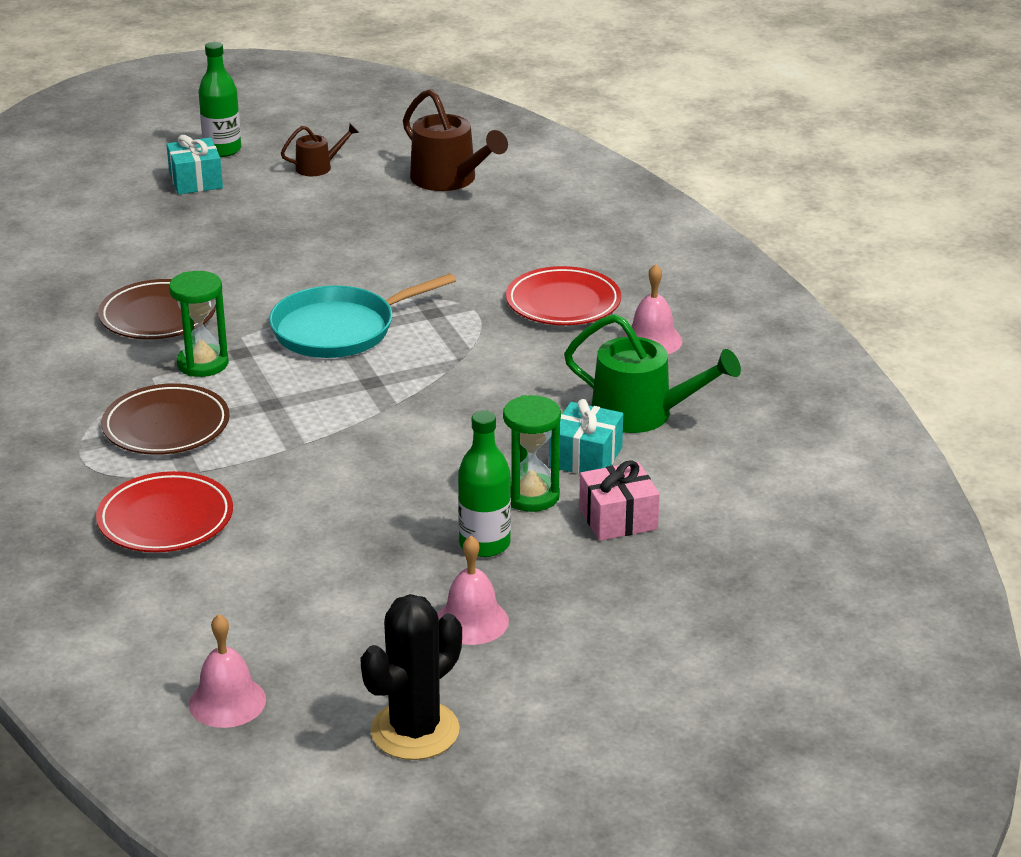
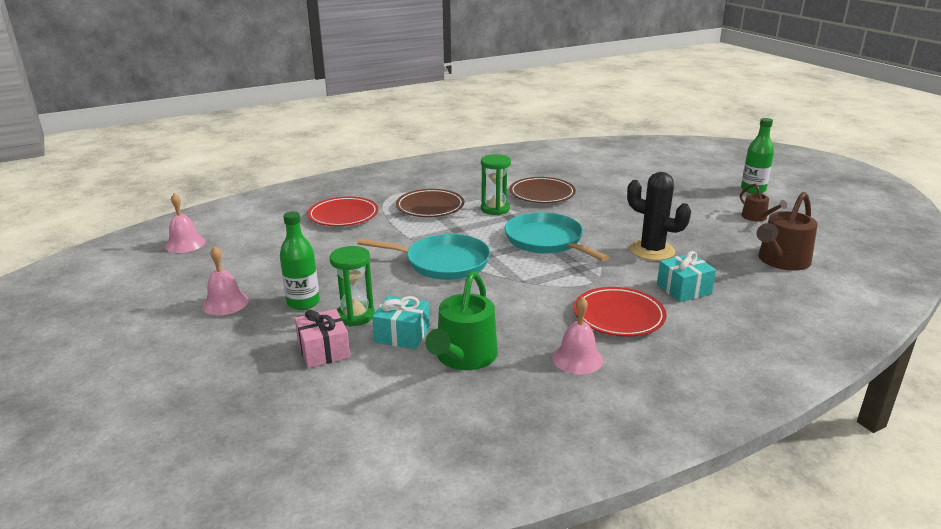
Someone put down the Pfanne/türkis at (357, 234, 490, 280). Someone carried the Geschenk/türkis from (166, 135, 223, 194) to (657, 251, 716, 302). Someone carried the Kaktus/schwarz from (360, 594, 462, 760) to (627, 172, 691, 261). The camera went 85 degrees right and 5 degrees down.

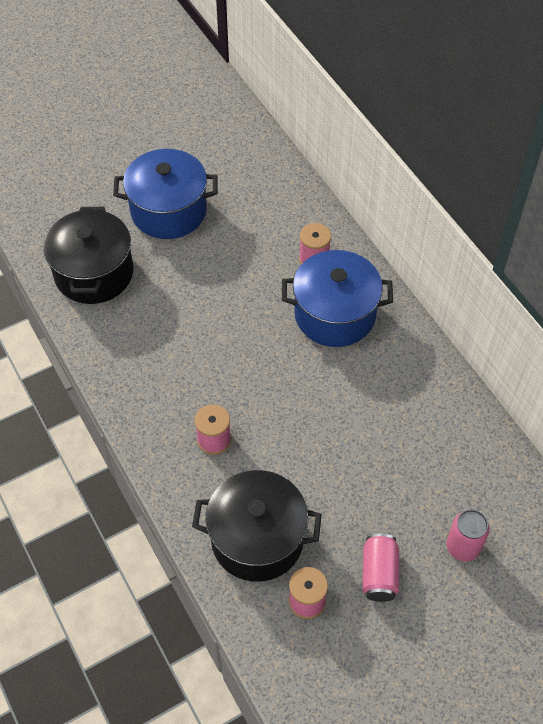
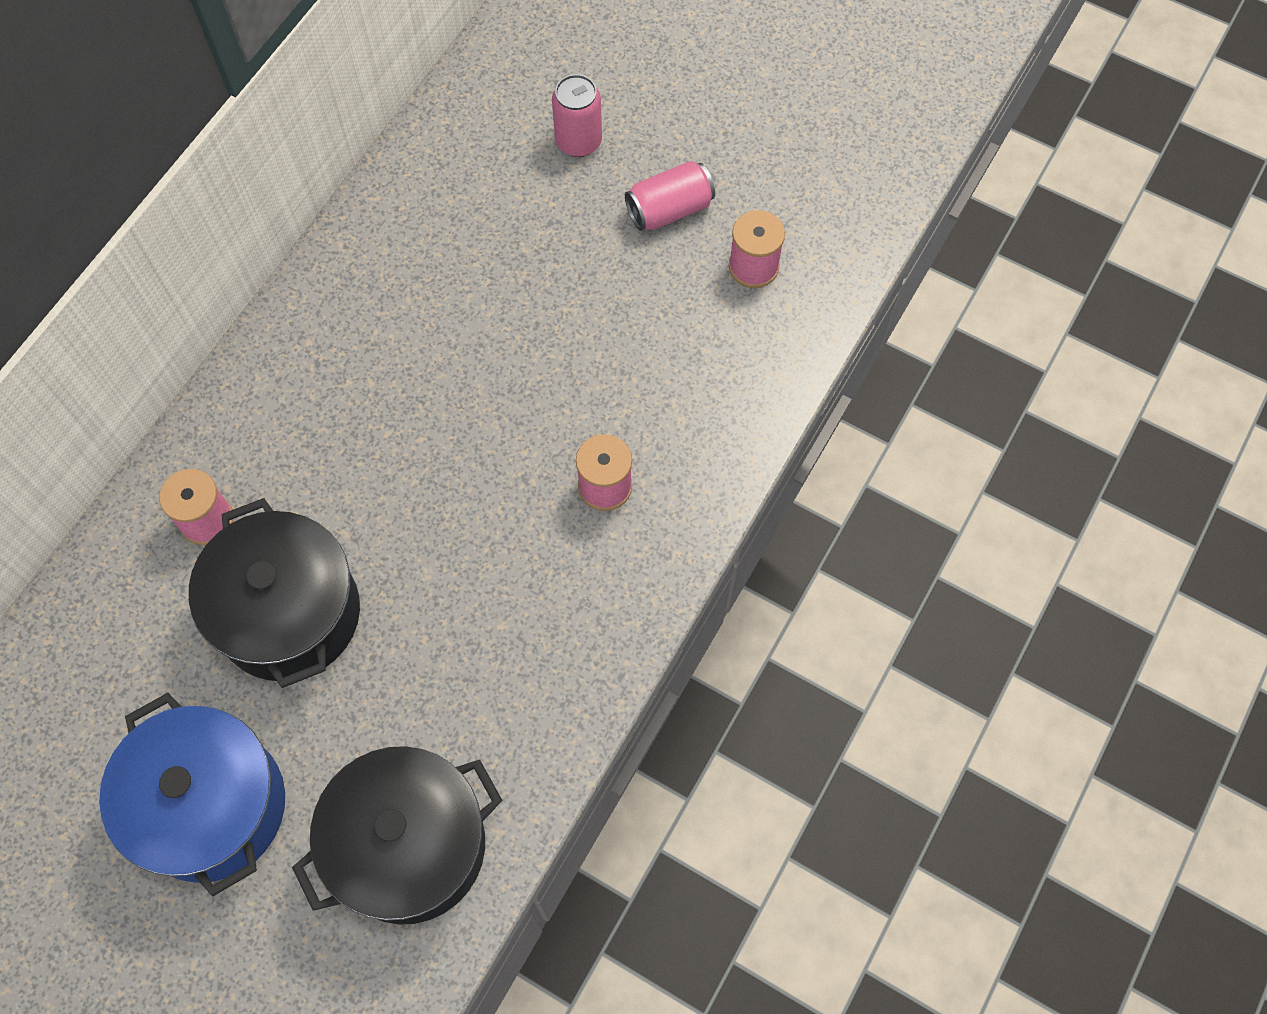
Someone took away the Kochtopf/blau at (282, 250, 393, 347). Someone carried the Kochtopf/schwarz from (192, 470, 322, 582) to (189, 498, 360, 688). The camera went 120 degrees left and 10 degrees up.

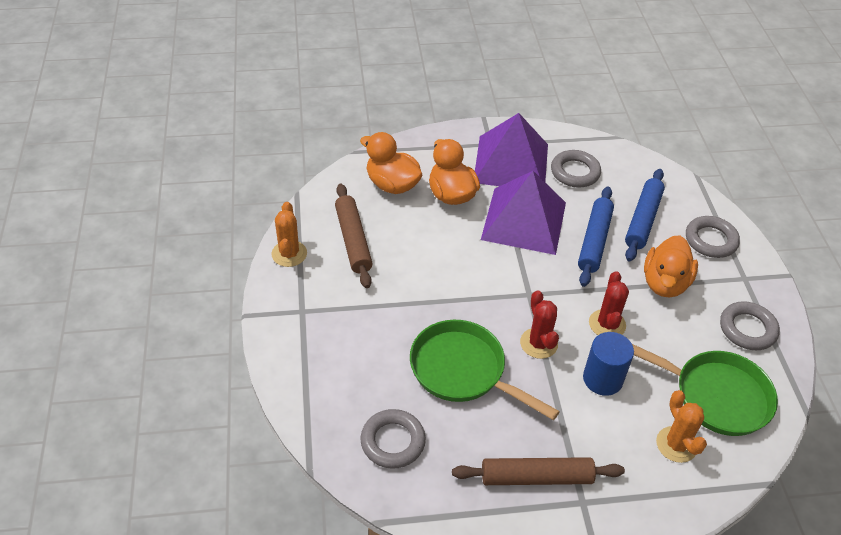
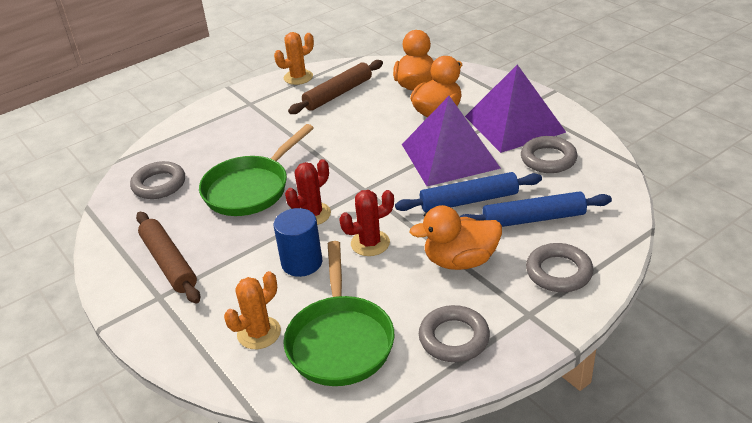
Someone rotated the Pfanne/grün at (410, 320, 560, 420) by 150 degrees counterclockwise. The camera went 65 degrees right and 10 degrees down.

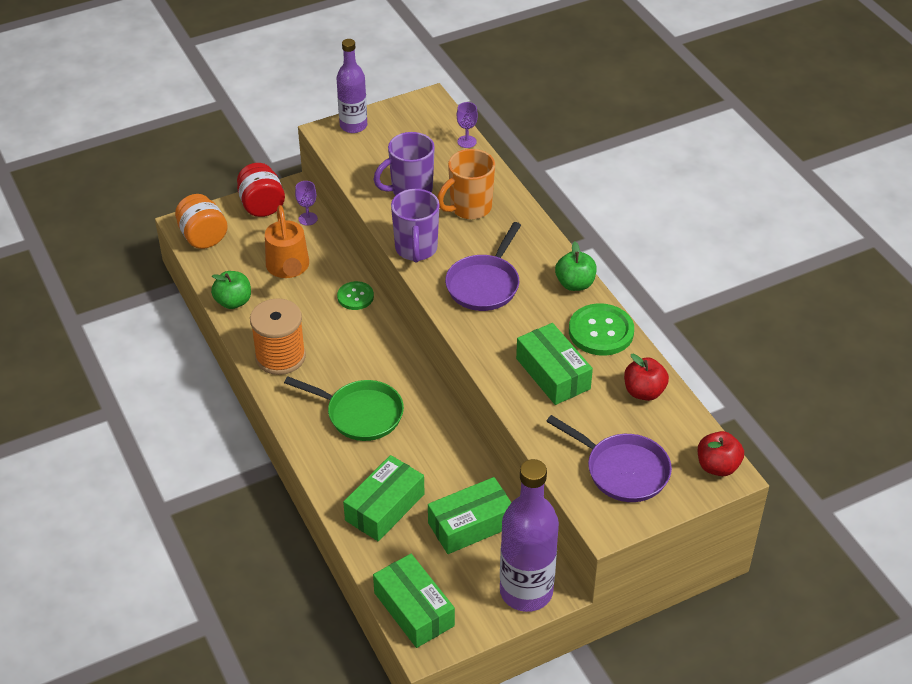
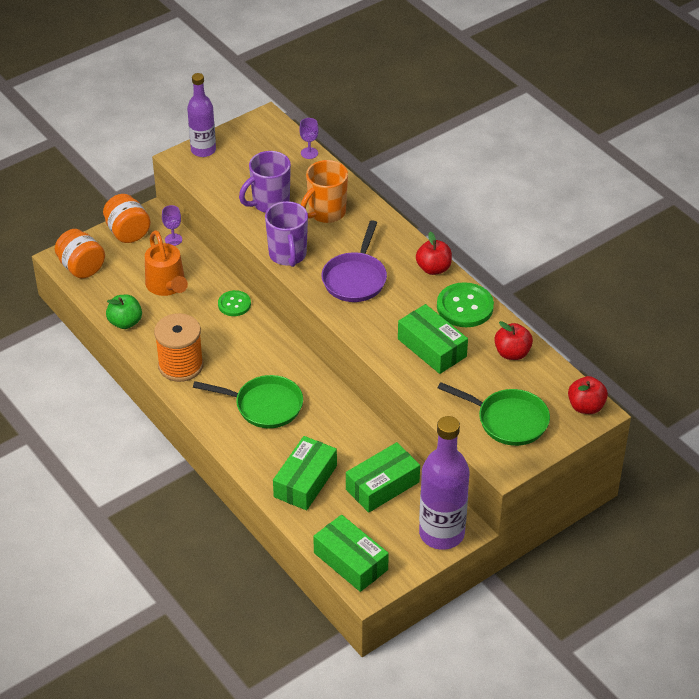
Someone repainted the Einmachglas/rot at (237, 163, 285, 217), which became the Einmachglas/orange at (103, 194, 151, 243). Someone repainted the Pfanne/lila at (546, 415, 672, 502), which became the Pfanne/grün at (438, 382, 550, 446). Someone repainted the Apfel/grün at (555, 242, 597, 291), which became the Apfel/rot at (416, 231, 452, 275). The camera went 10 degrees left and 0 degrees up.

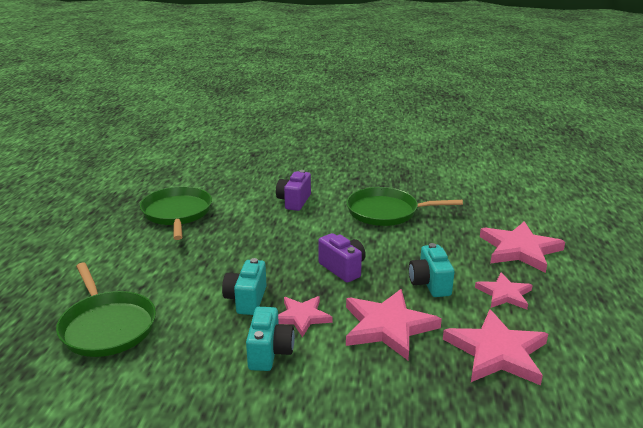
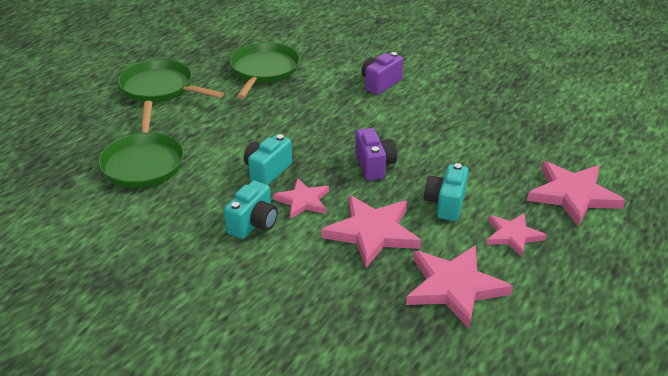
Someone carried the Pfanne/grün from (346, 187, 463, 226) to (118, 59, 224, 102). The camera went 25 degrees right and 10 degrees up.

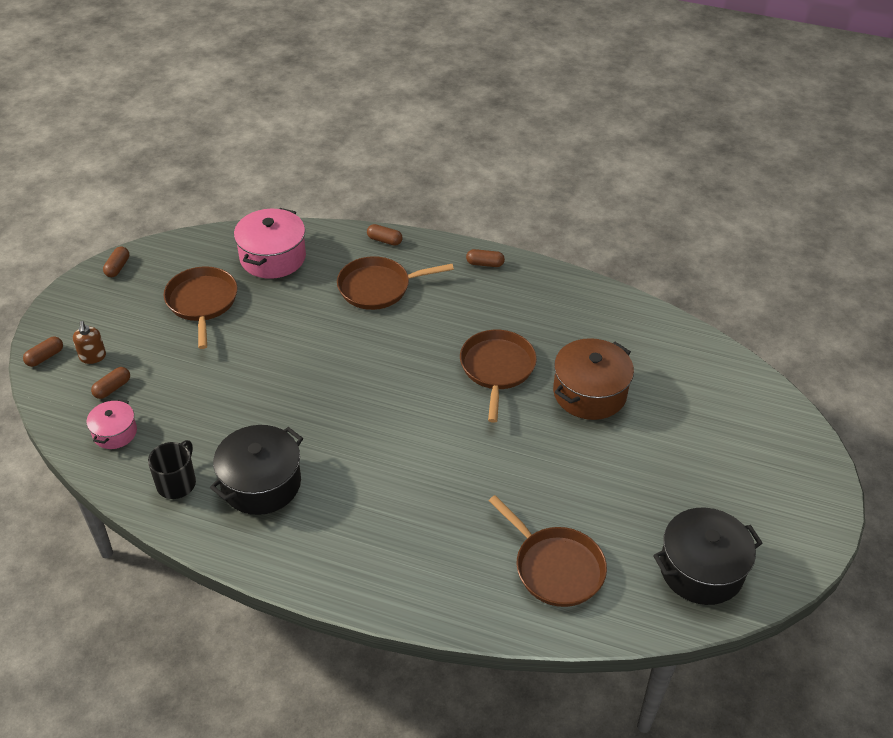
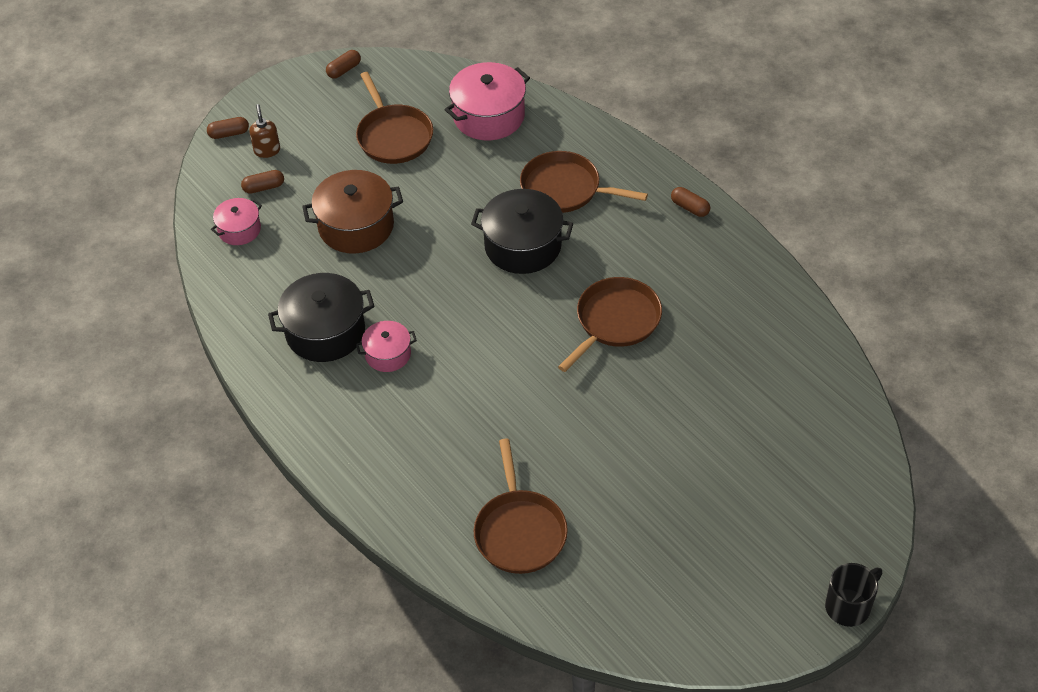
Someone took away the Kapsel/braun at (367, 224, 403, 246). Someone put down the Kochtopf/rosa at (356, 321, 417, 372). Someone carried the Tasse/schwarz from (148, 440, 196, 499) to (825, 563, 882, 627). Someone carried the Kochtopf/braun from (553, 338, 634, 420) to (302, 170, 403, 253). Someone carried the Kochtopf/schwarz from (653, 508, 763, 605) to (471, 189, 573, 274). Someone rotated the Seifenspender/braun at (73, 321, 106, 364) by 150 degrees clockwise. Someone rotated the Pfanne/braun at (164, 266, 237, 349) by 135 degrees clockwise. The camera went 35 degrees right and 5 degrees up.

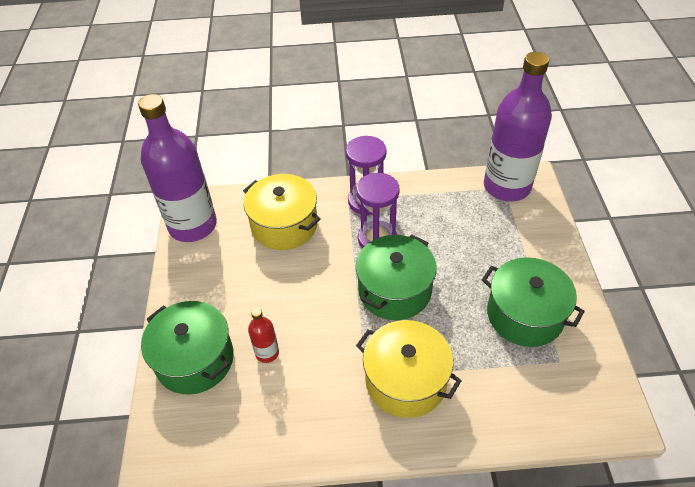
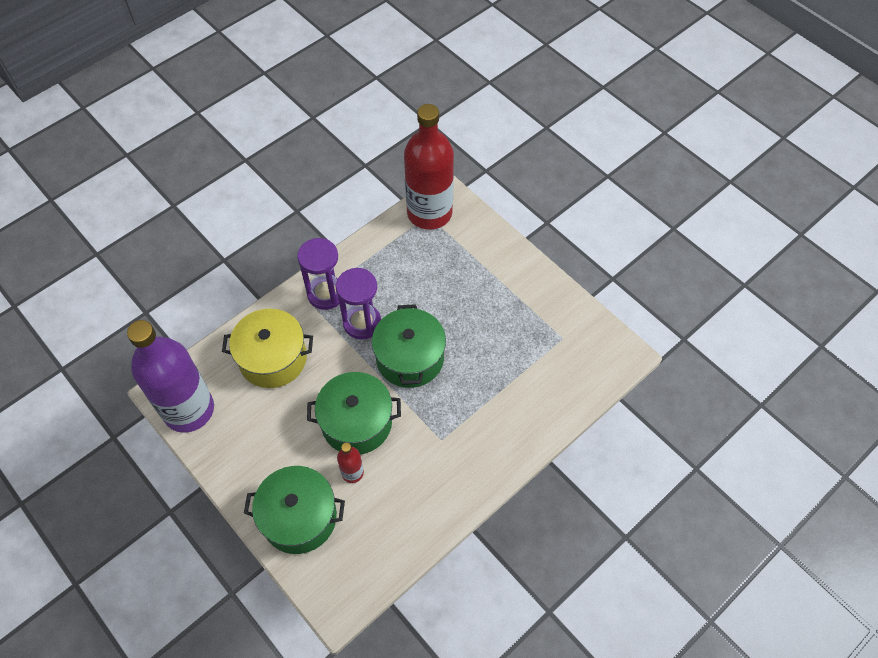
Someone took away the Kochtopf/gelb at (356, 320, 462, 418). Someone carried the Kochtopf/grün from (482, 257, 585, 347) to (307, 372, 401, 454). Someone repainted the Flasche/lila at (484, 52, 552, 201), which became the Flasche/rot at (404, 104, 454, 230). The camera went 40 degrees left and 10 degrees up.

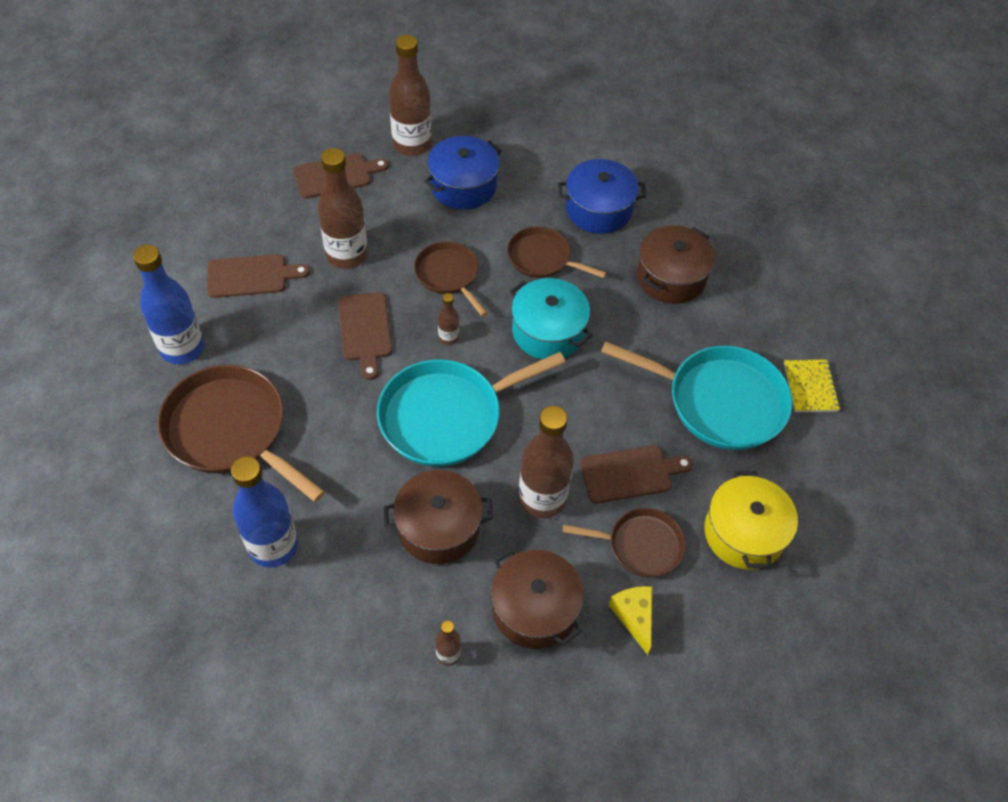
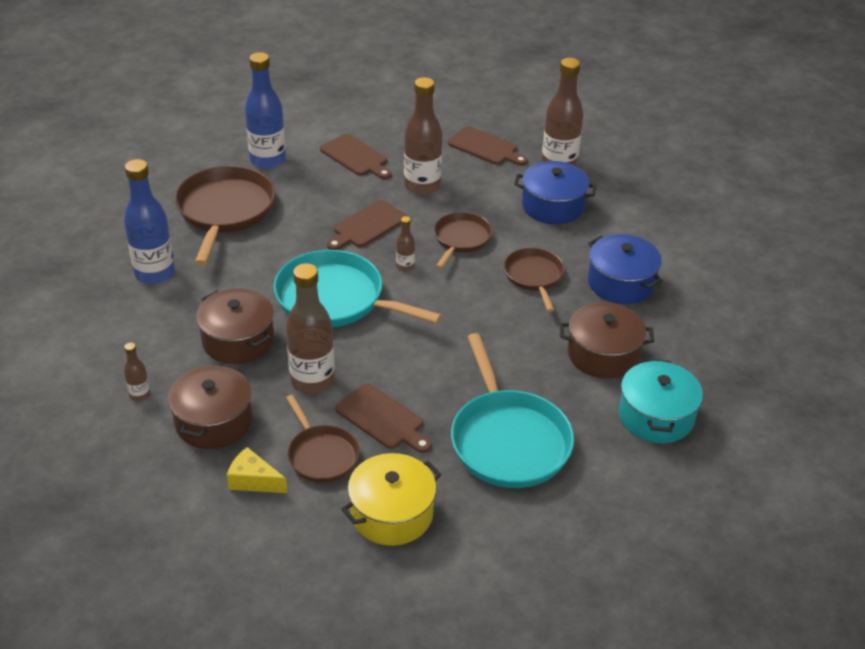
Someone took away the Notizbuch/gelb at (784, 359, 840, 412). Someone carried the Kochtopf/türkis from (510, 278, 592, 359) to (619, 359, 703, 443). Someone rotated the Käse/gelb at (609, 586, 652, 655) by 105 degrees counterclockwise. The camera went 55 degrees right and 15 degrees down.

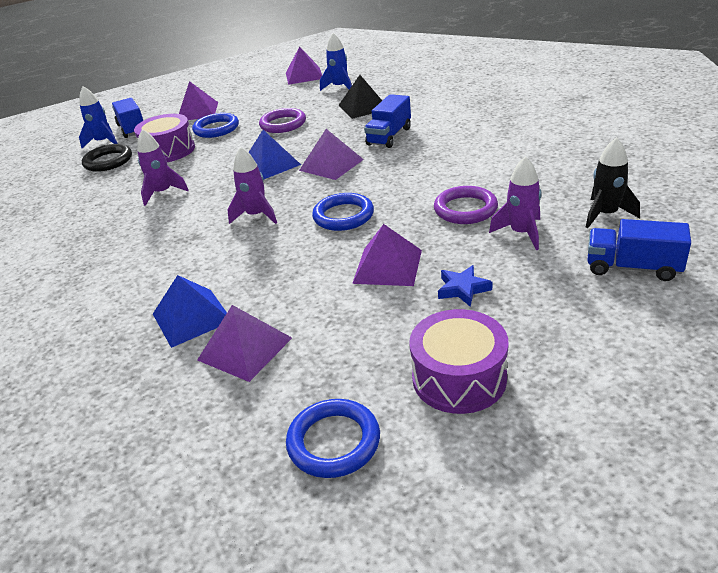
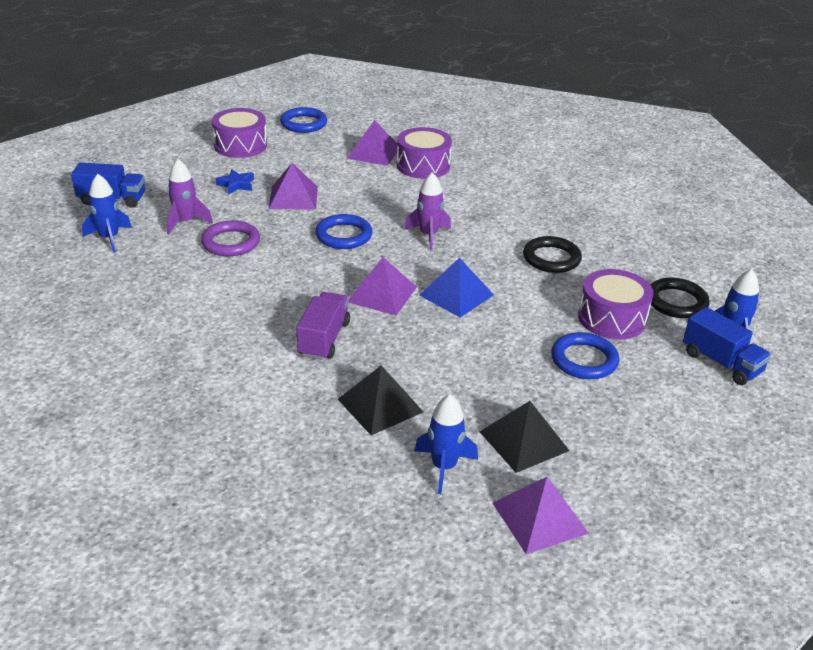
Someone took away the Pyramide/lila at (179, 81, 218, 120). Someone took away the Ring/lila at (259, 108, 306, 133). Someone put down the Pyramide/schwarz at (480, 401, 570, 473). Someone swapped the Rakete/lila at (137, 129, 189, 206) for the Ring/schwarz at (523, 236, 582, 273). Someone swapped the Pyramide/blau at (153, 275, 227, 348) for the Trommel/lila at (397, 127, 452, 179). Someone repainted the Lastwagen/blau at (364, 94, 411, 148), which became the Lastwagen/lila at (296, 292, 350, 360). Someone repainted the Rakete/schwarz at (586, 137, 640, 228), which became the Rakete/blau at (82, 174, 132, 253). The camera went 160 degrees right and 0 degrees up.

